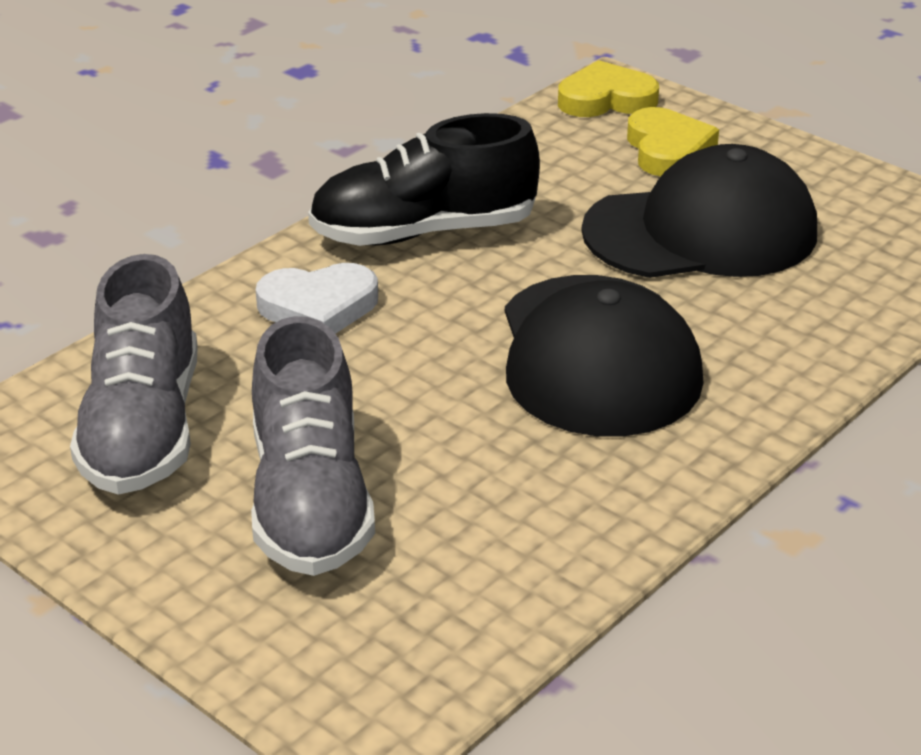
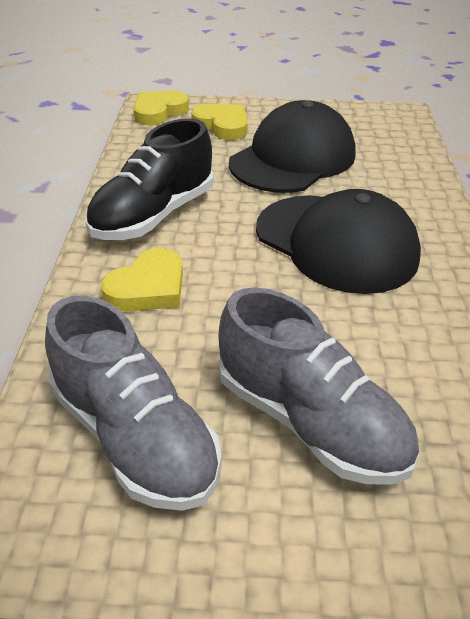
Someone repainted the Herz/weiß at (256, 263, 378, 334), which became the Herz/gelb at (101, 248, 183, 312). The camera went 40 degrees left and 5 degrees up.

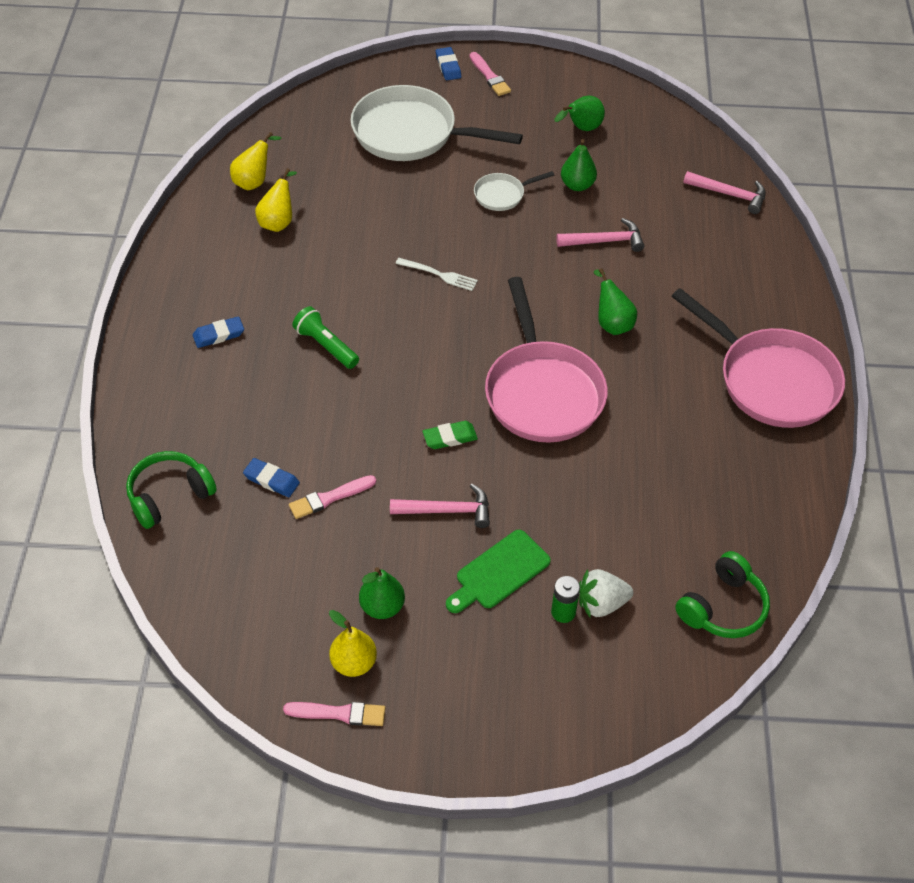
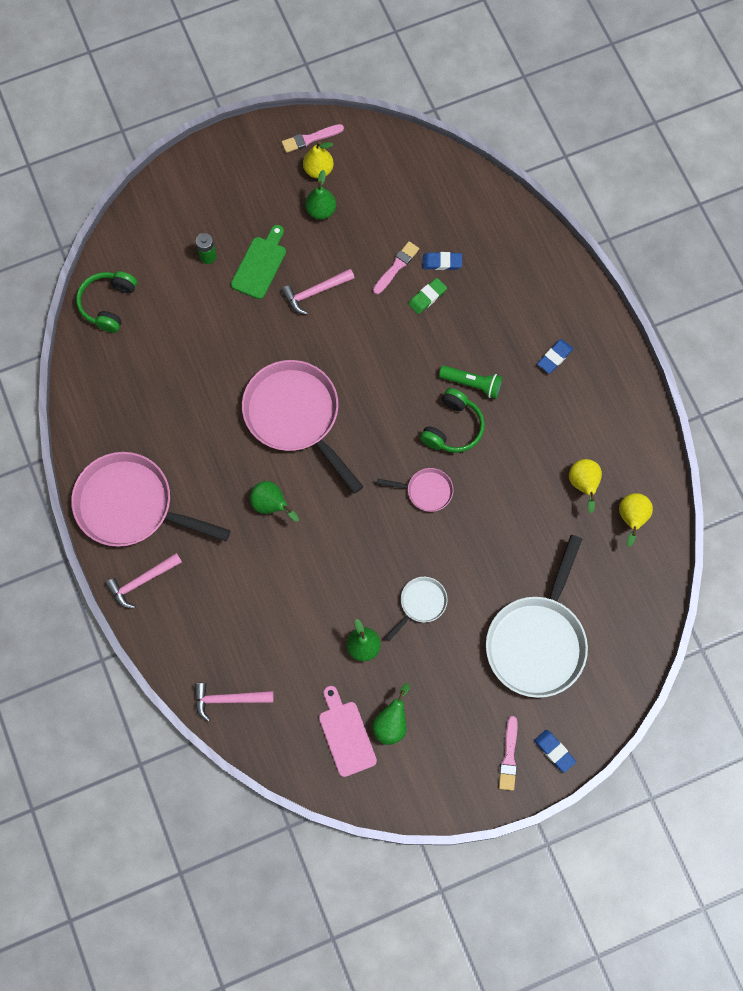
Someone took away the Erdbeere/weiß at (579, 569, 633, 619). Someone put down the Schneidebrett/rosa at (319, 686, 377, 777). Someone carried the Kopfhörer/grün from (126, 451, 217, 529) to (420, 388, 485, 453). Someone carried the Radiergummi/grün from (422, 421, 478, 449) to (408, 278, 447, 314). Someone carried the Hammer/rosa from (556, 218, 644, 252) to (105, 553, 182, 609). Someone swapped the Gabel/weiß at (396, 258, 478, 291) for the Pfanne/rosa at (377, 468, 454, 512). Someone rotated the Pfanne/weiß at (351, 85, 523, 161) by 120 degrees clockwise. Someone rotated the Pinsel/rosa at (470, 52, 511, 96) by 120 degrees counterclockwise. The camera went 155 degrees right and 20 degrees up.

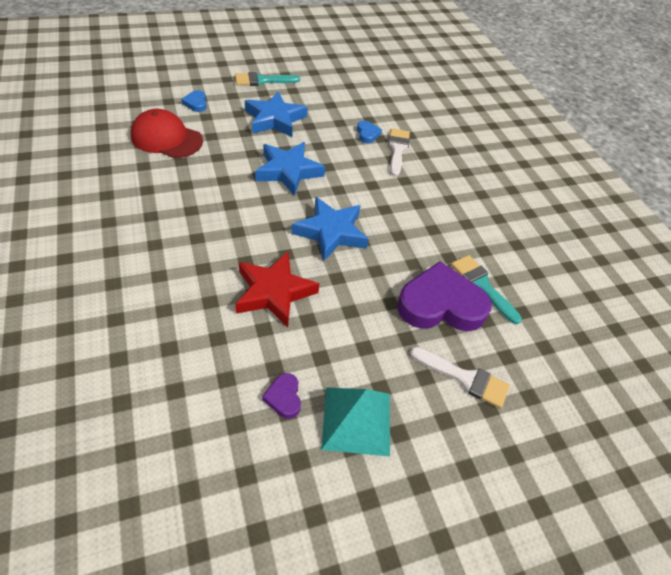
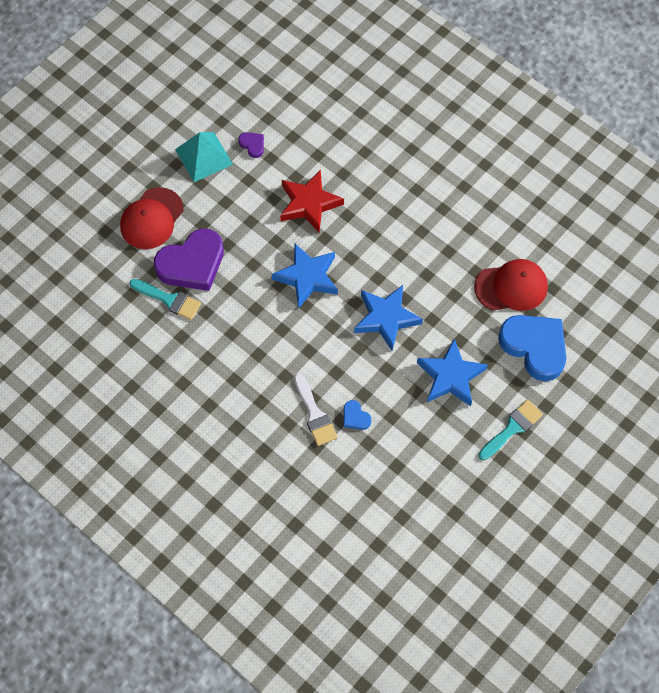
Someone swapped the Pinsel/weiß at (410, 347, 510, 408) for the Kappe/rot at (120, 187, 184, 249). Someone scaled the Herz/blau at (181, 90, 207, 112) by 2.33. The camera went 155 degrees right and 15 degrees up.

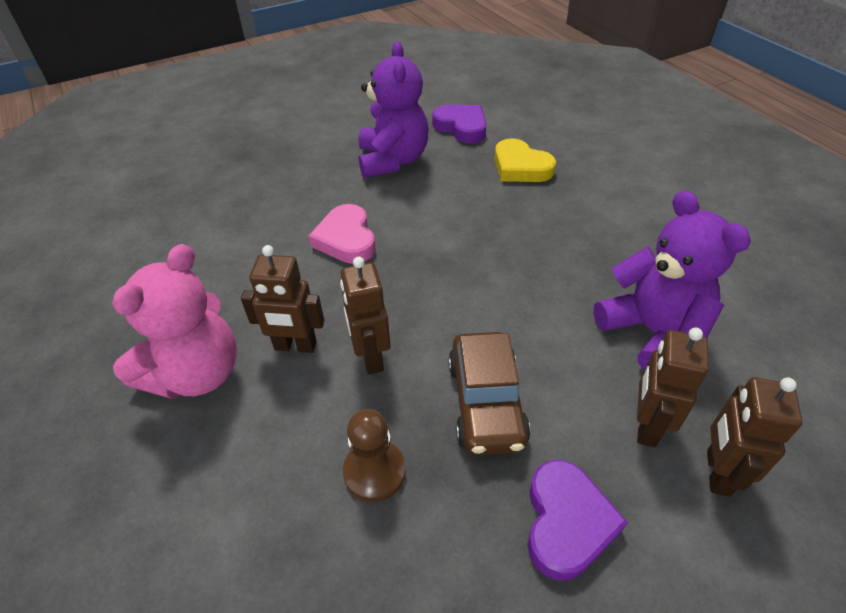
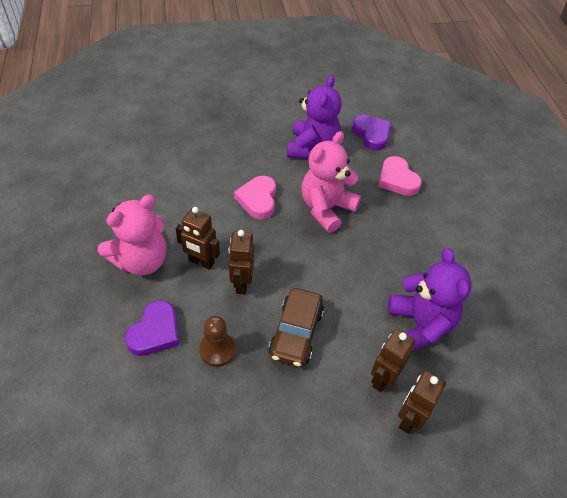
Someone put down the Teddybär/rosa at (301, 131, 361, 233). Someone carried the Herz/lila from (527, 460, 628, 581) to (125, 300, 179, 356). Someone repainted the Herz/gelb at (494, 138, 556, 182), which became the Herz/rosa at (378, 156, 422, 196). The camera went 15 degrees right and 5 degrees up.

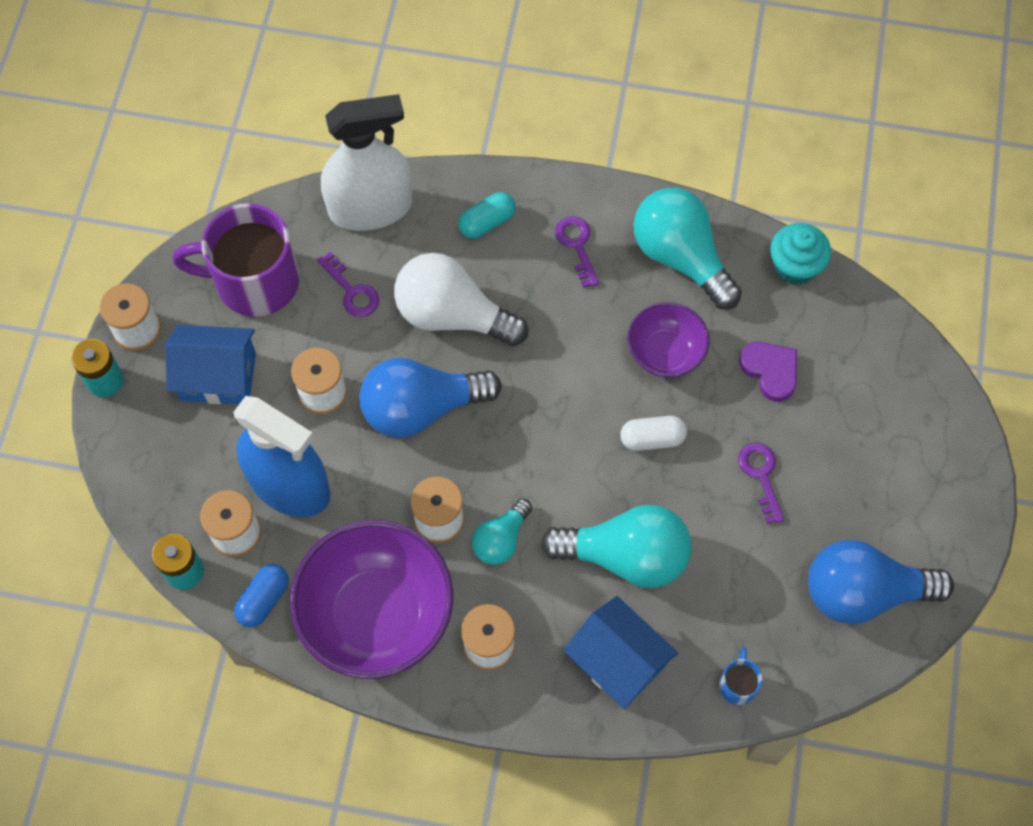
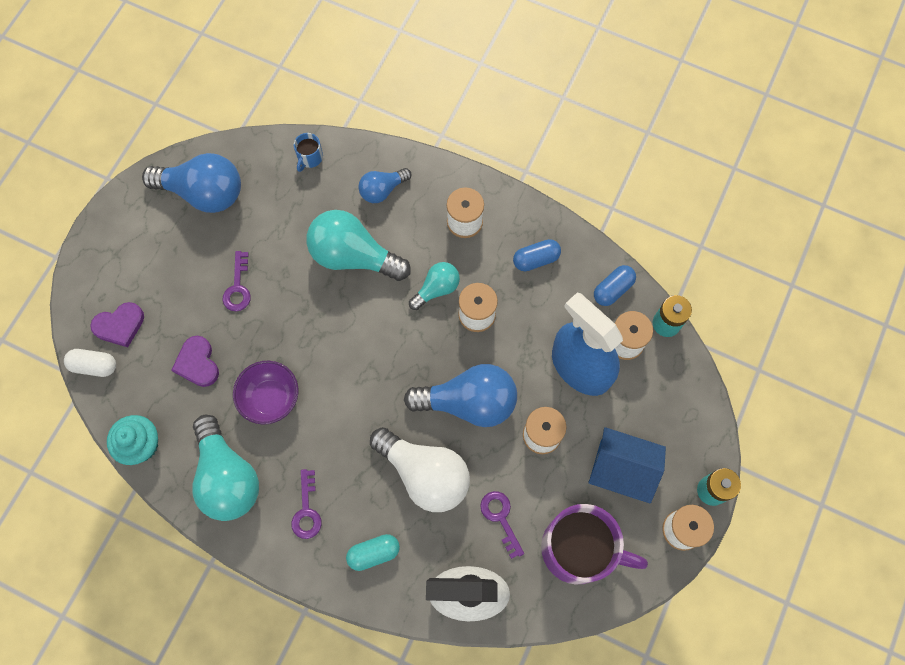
Someone put down the Herz/lila at (90, 302, 144, 347). Someone carried the Kapsel/weiß from (620, 416, 687, 451) to (64, 349, 116, 377). Someone swapped the Schüssel/lila at (290, 520, 453, 678) for the Kapsel/blau at (513, 239, 561, 271). Someone swapped the Haus/blau at (563, 596, 678, 709) for the Glühbirne/blau at (358, 168, 412, 203). The camera went 165 degrees left and 5 degrees up.

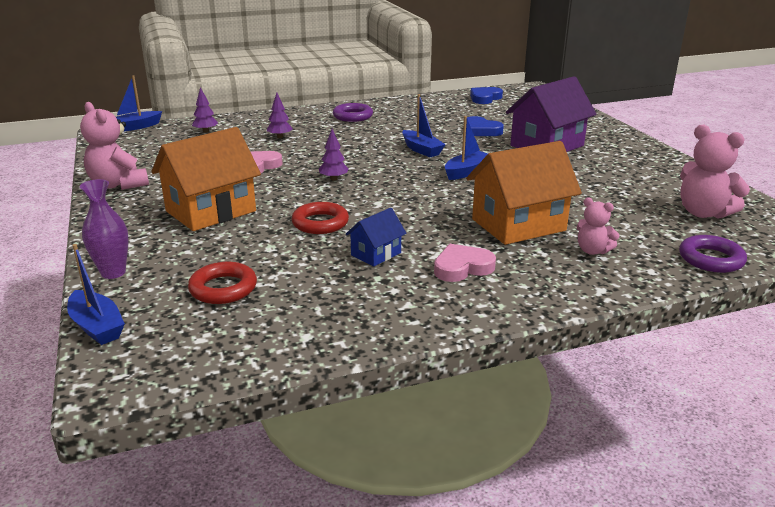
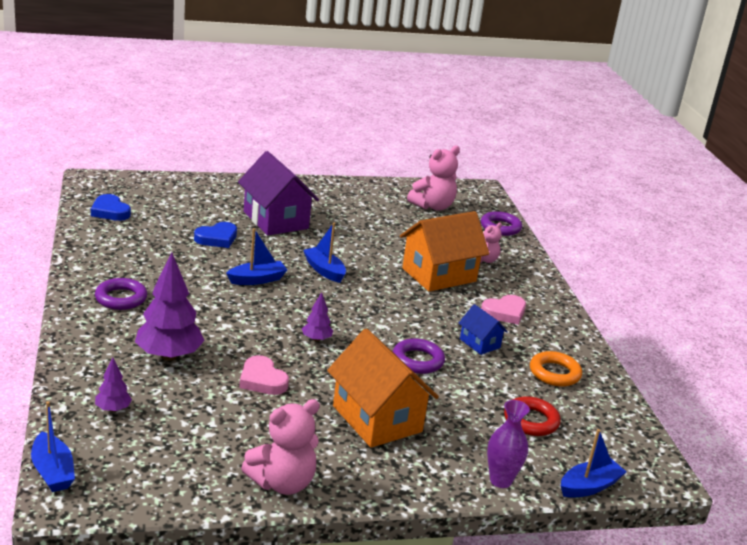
Someone put down the Ring/orange at (530, 351, 582, 387). Someone repainted the Ring/rot at (291, 202, 349, 234), which became the Ring/lila at (393, 338, 445, 374). Someone rotated the Herz/rosa at (434, 244, 496, 282) by 105 degrees counterclockwise. Someone rotated the Haus/orange at (466, 141, 582, 245) by 75 degrees clockwise. Someone scaled the Baum/lila at (266, 92, 293, 138) by 2.04. The camera went 85 degrees left and 0 degrees up.

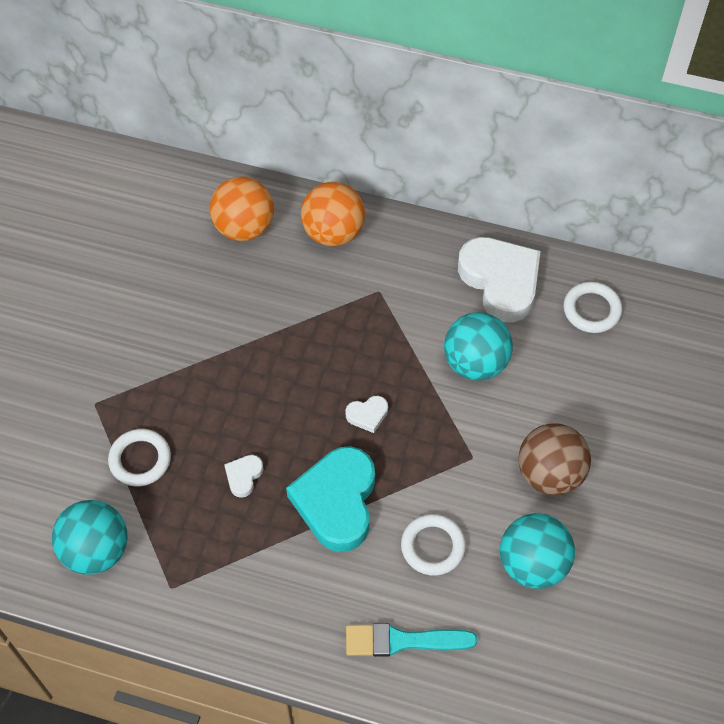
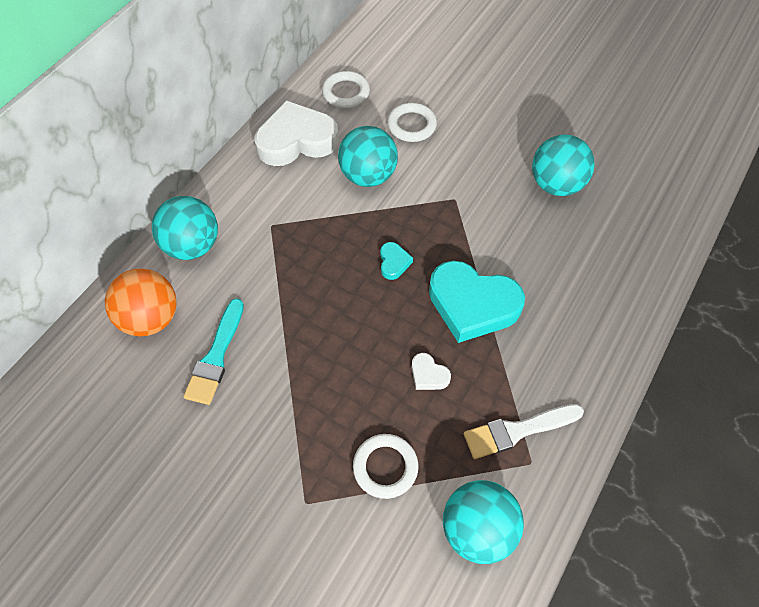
Someone took away the Ball/braun at (518, 423, 591, 495). Someone put down the Pinsel/weiß at (464, 404, 584, 459). Someone carried the Pinsel/türkis from (346, 623, 477, 657) to (183, 298, 244, 405). Someone carried the Ring/weiß from (401, 514, 466, 576) to (387, 103, 437, 142). Someone repainted the Ball/orange at (301, 182, 365, 247), which became the Ball/türkis at (152, 196, 218, 260). Someone repainted the Herz/weiß at (345, 396, 388, 433), which became the Herz/türkis at (380, 242, 413, 280). The camera went 75 degrees left and 0 degrees up.

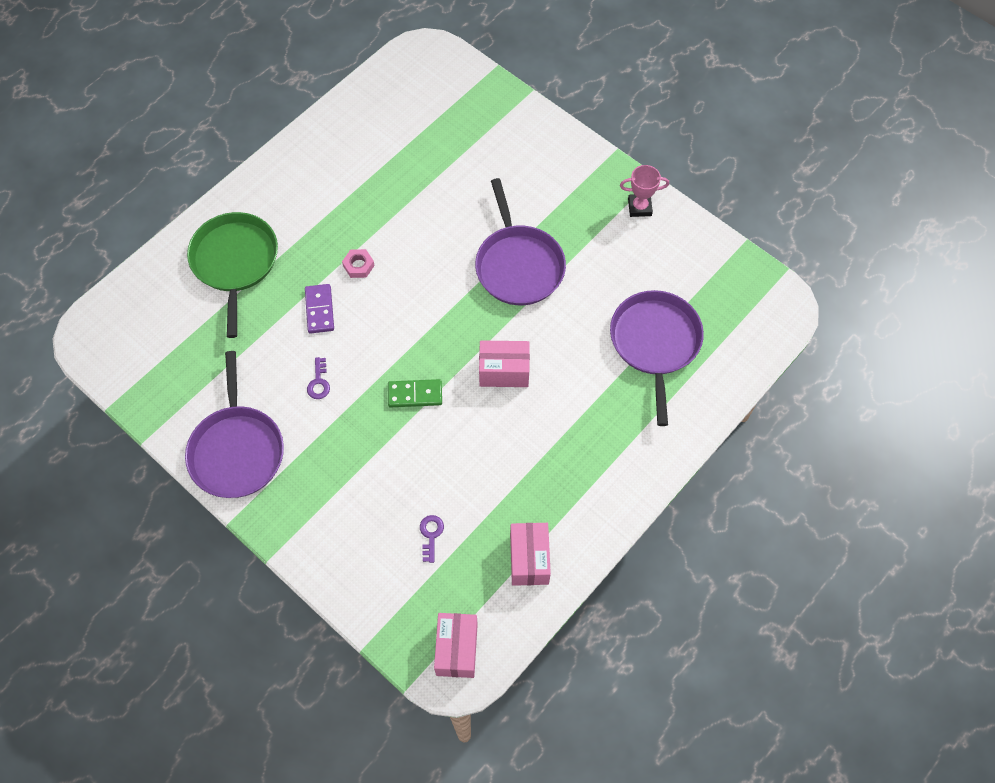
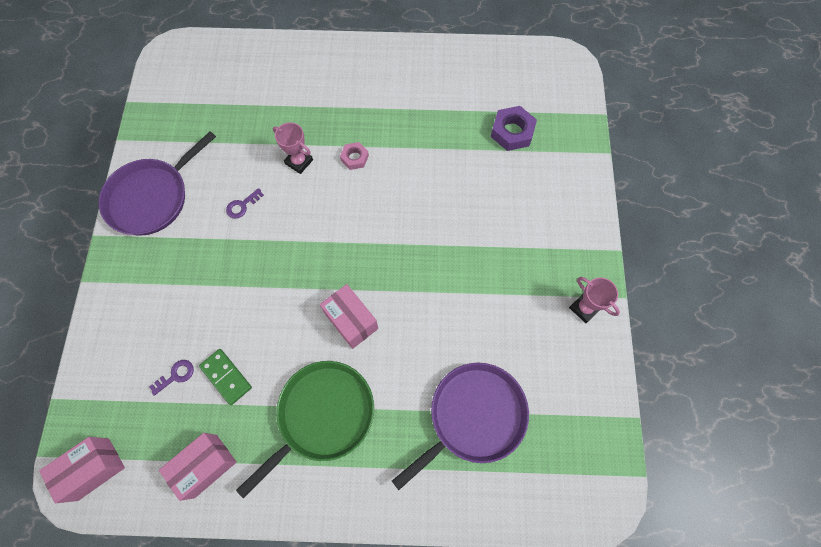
Someone took away the Pfanne/lila at (475, 178, 566, 305). Someone put down the Sechskantmutter/lila at (491, 106, 537, 151). Someone carried the Pfanne/grün from (187, 212, 278, 338) to (236, 361, 374, 499). Someone carried the Dominostein/grün from (388, 379, 442, 407) to (199, 349, 252, 405). Someone swapped the Dominostein/lila at (305, 284, 334, 334) for the Pokal/rosa at (273, 122, 313, 174). The camera went 50 degrees right and 5 degrees up.

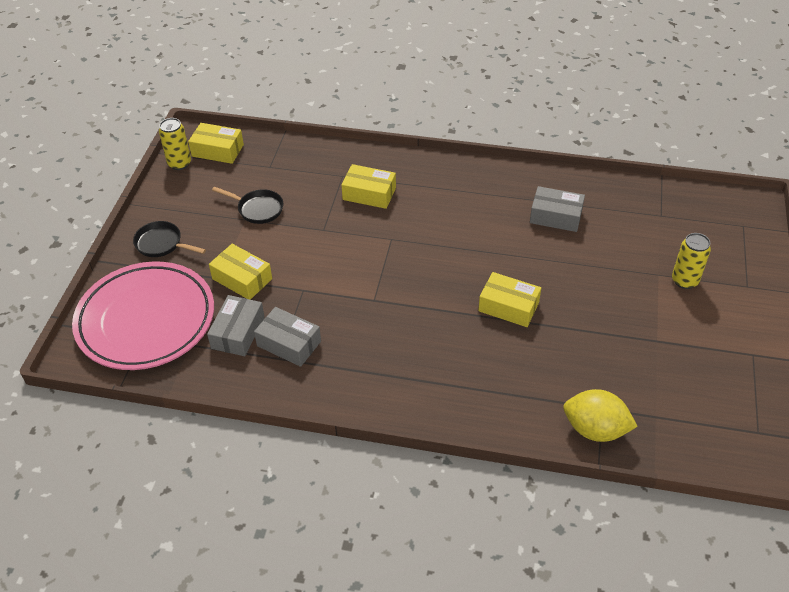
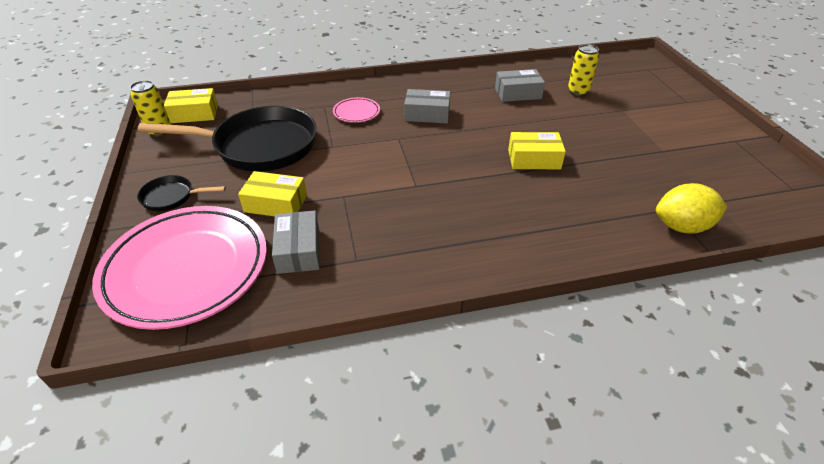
Someone carried the Schachtel/grau from (254, 307, 321, 367) to (404, 89, 450, 123). Someone carried the Dose/gelb from (672, 233, 711, 289) to (568, 44, 599, 96). Someone swapped the Schachtel/gelb at (341, 164, 396, 209) for the Teller/rosa at (333, 97, 380, 123). Someone scaled the Pfanne/schwarz at (212, 186, 283, 224) by 2.23. The camera went 25 degrees left and 5 degrees down.

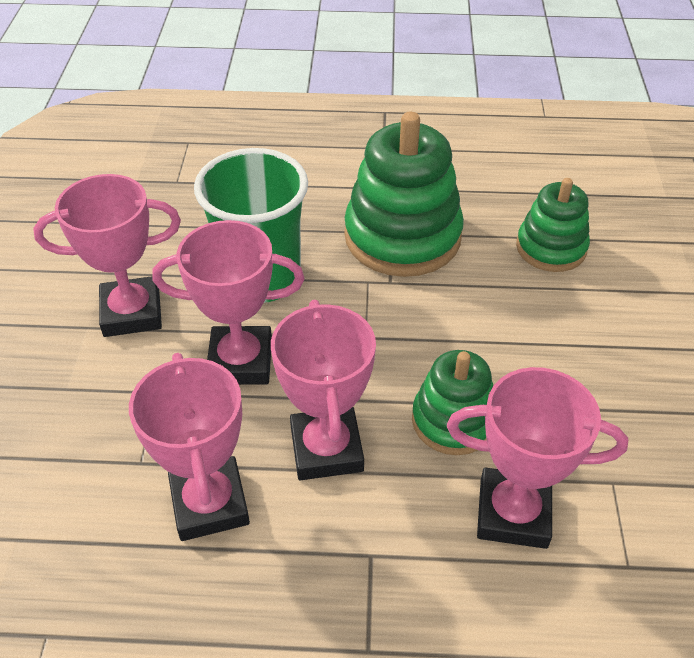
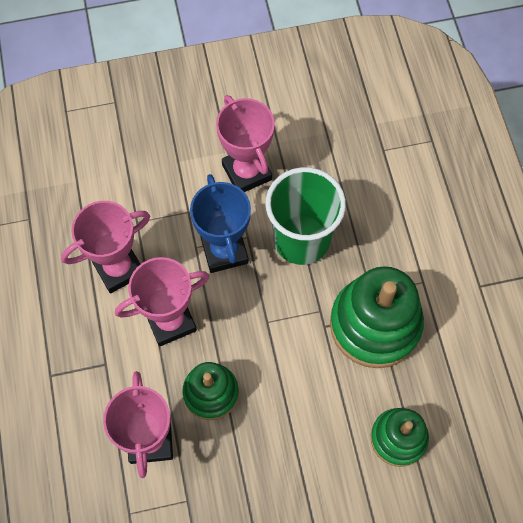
Someone repainted the Pokal/rosa at (152, 220, 304, 385), which became the Pokal/blau at (190, 174, 251, 273). The camera went 75 degrees right and 20 degrees up.

